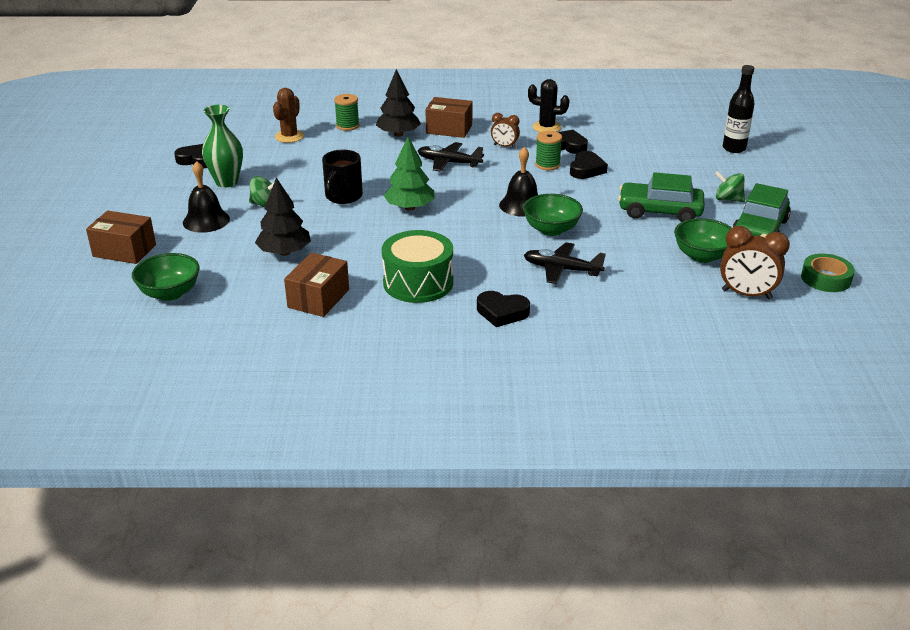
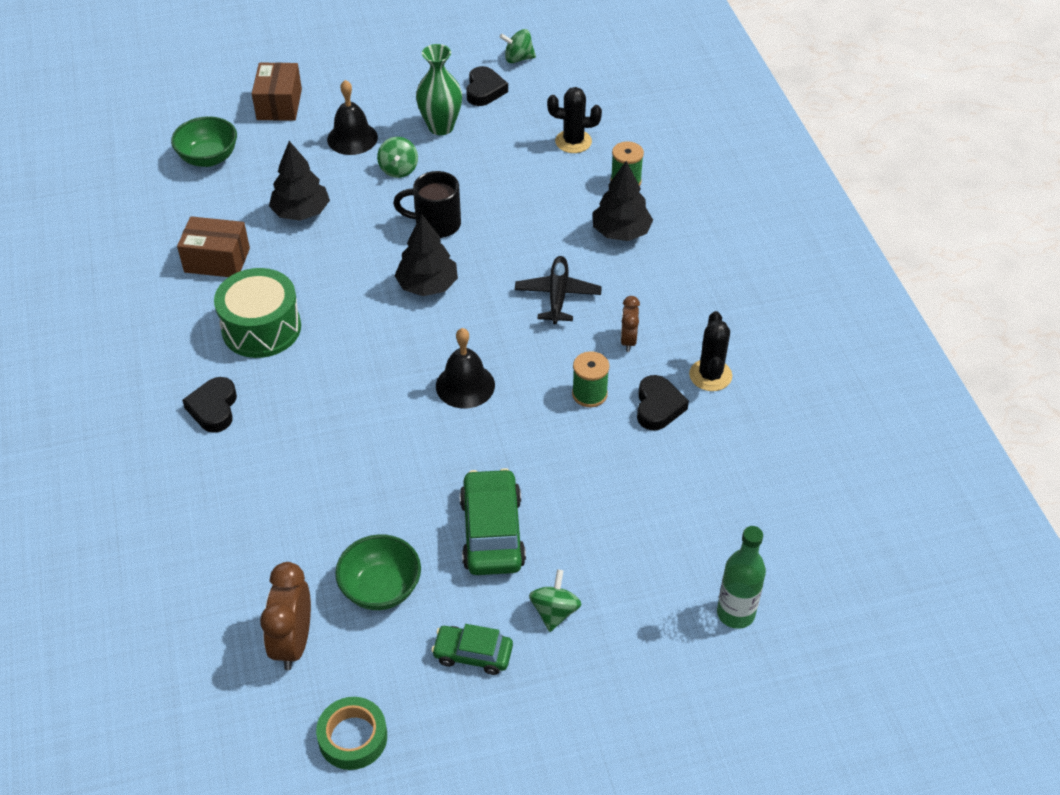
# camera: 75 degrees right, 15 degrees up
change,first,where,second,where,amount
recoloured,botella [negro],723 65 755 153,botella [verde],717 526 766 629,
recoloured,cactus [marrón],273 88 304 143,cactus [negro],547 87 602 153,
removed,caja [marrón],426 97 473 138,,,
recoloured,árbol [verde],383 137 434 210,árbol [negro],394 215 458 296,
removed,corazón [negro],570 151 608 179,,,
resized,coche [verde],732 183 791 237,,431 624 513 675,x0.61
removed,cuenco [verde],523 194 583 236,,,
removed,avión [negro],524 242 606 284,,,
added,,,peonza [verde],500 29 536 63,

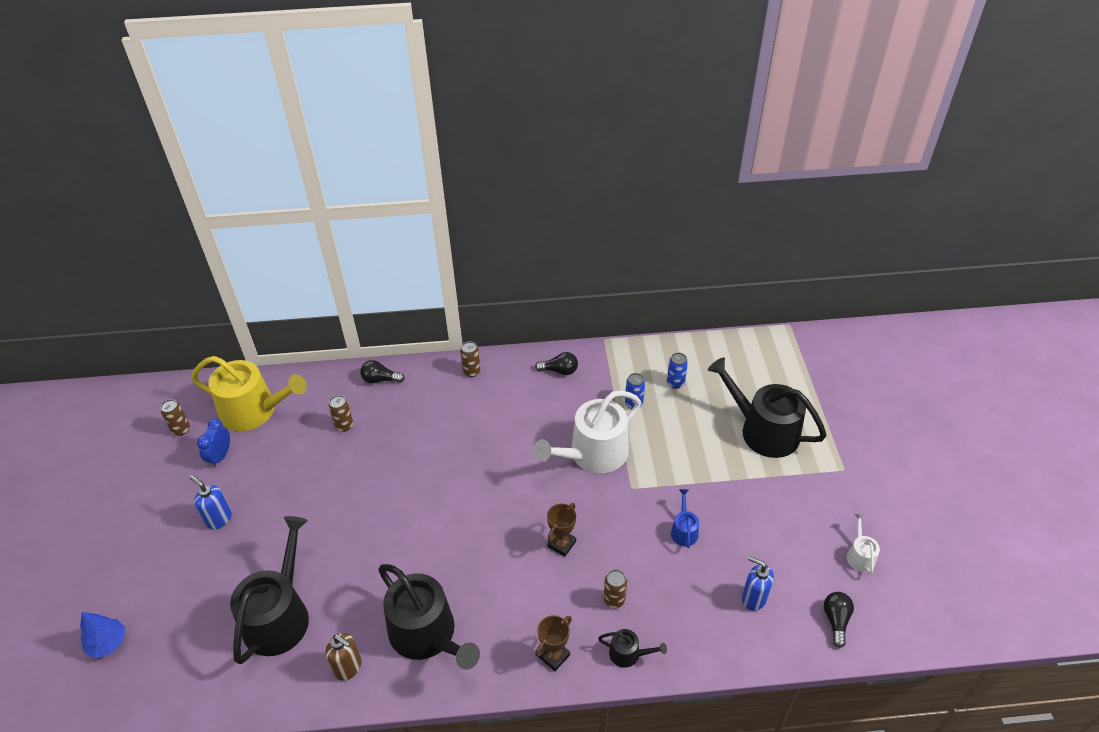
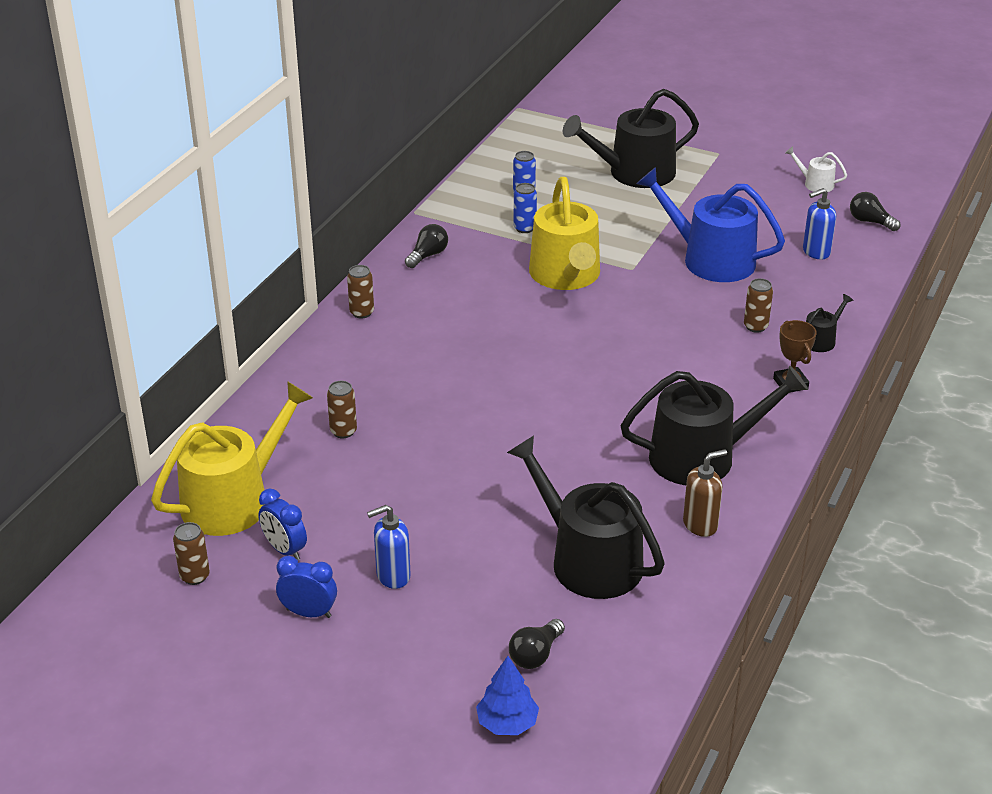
# camera: 60 degrees left, 10 degrees down
change,first,where,second,where,amount
moved,bombilla [negro],360 360 405 384,,509 619 565 669,
recoloured,regadera [blanco],534 390 641 473,regadera [amarillo],529 177 600 290,
resized,regadera [azul],671 489 699 548,,637 167 785 282,x2.26
removed,trofeo [marrón],547 503 576 557,,,
added,,,despertador [azul],276 556 337 618,

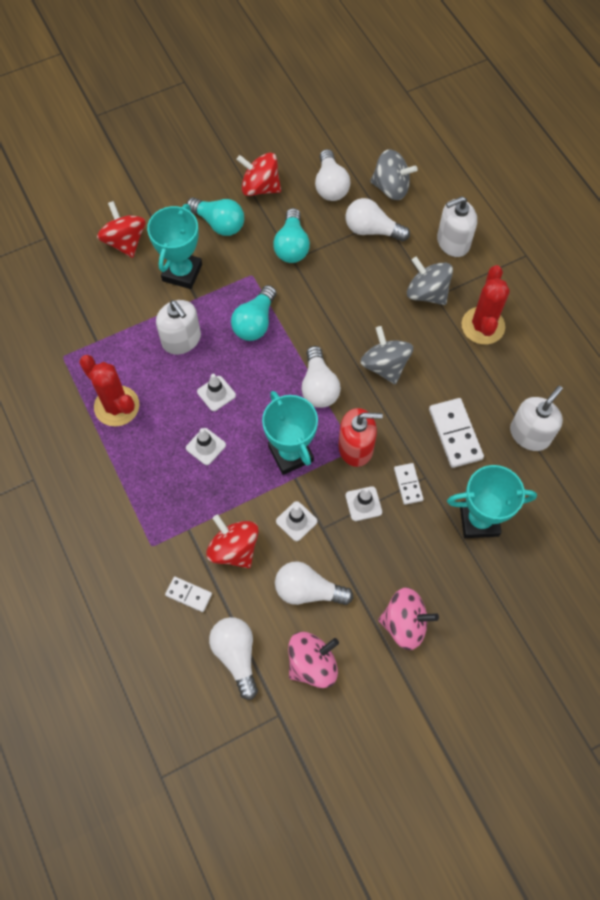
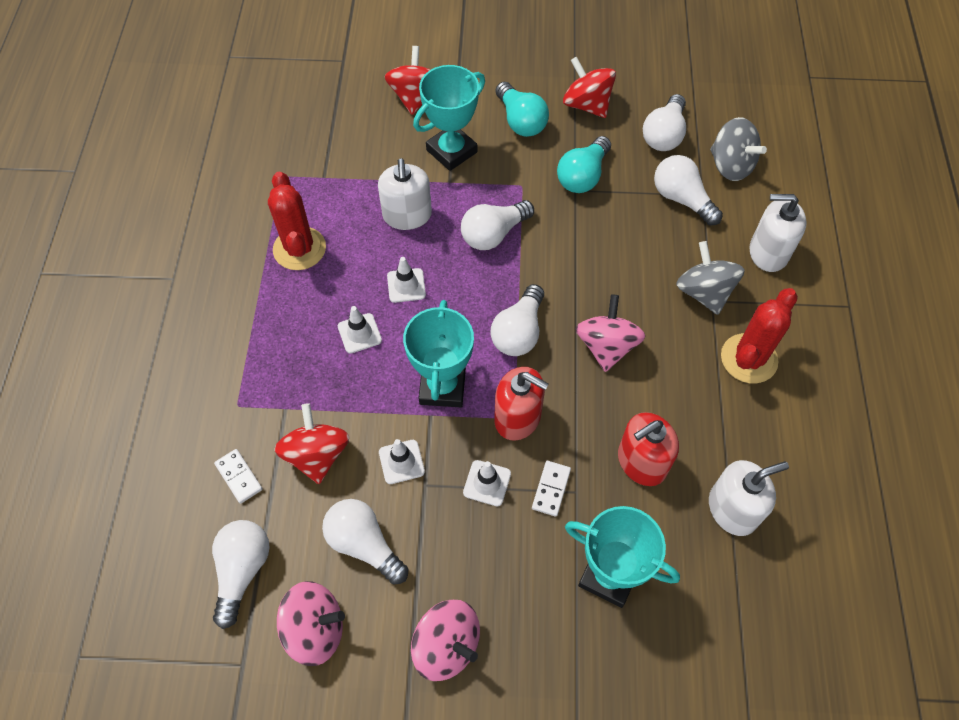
# camera: 30 degrees right, 5 degrees down
change,first,where,second,where,amount
recoloured,bombilla [turquesa],231 285 277 341,bombilla [blanco],461 200 534 250,
recoloured,peonza [gris],360 326 413 385,peonza [rosa],575 294 645 372,
replaced,ficha de dominó [blanco],429 398 484 468,dispensador de jabón [rojo],618 412 679 486,

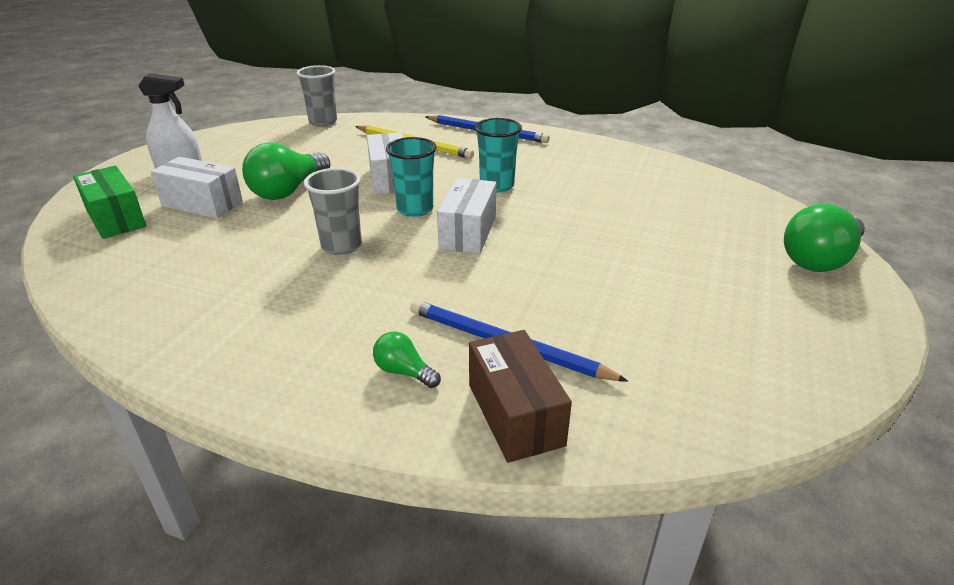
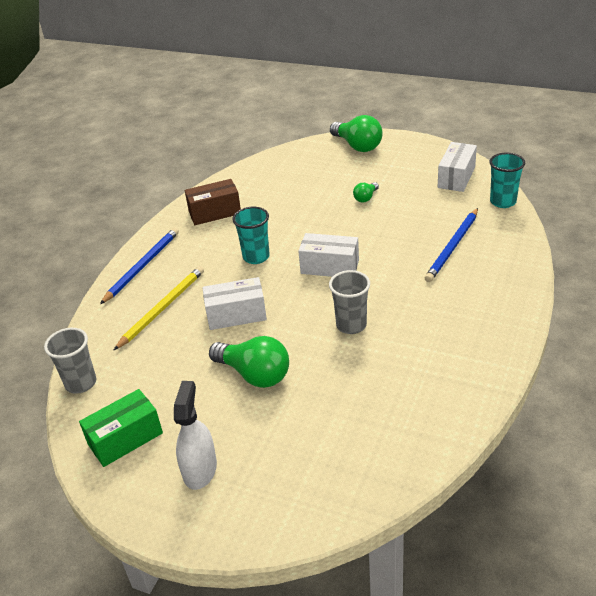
# camera: 85 degrees left, 5 degrees up
change,first,where,second,where,amount
moved,vaso [turquesa],386 137 437 217,,489 153 525 208,
moved,caja [blanco],151 157 243 219,,438 142 477 192,
moved,caja [verde],73 166 146 239,,79 389 163 467,
moved,caja [marrón],469 330 572 463,,185 179 241 225,
moved,bombilla [verde],373 331 441 388,,353 182 379 202,

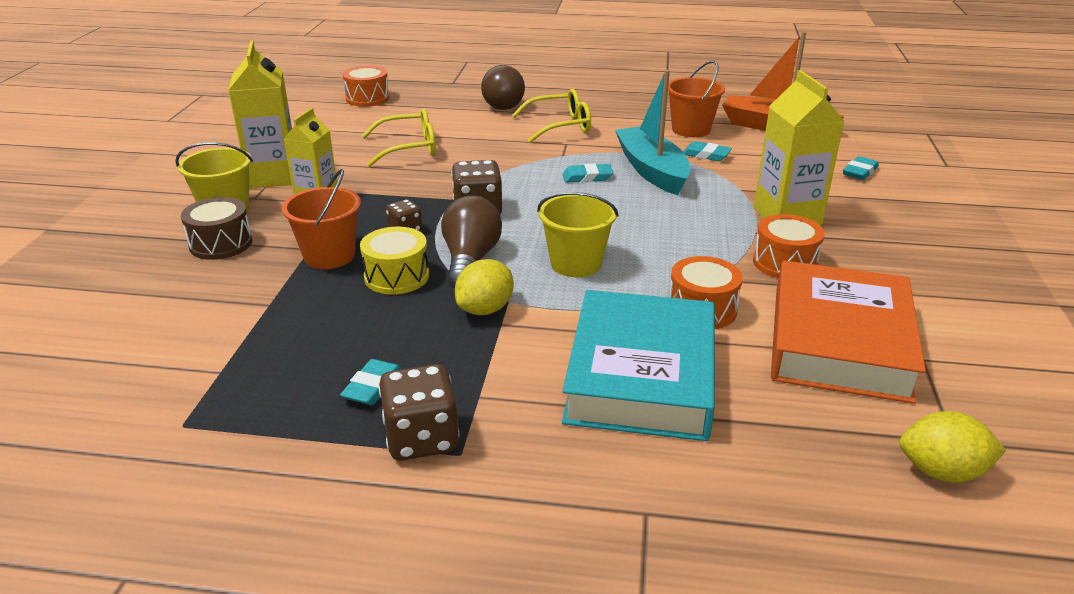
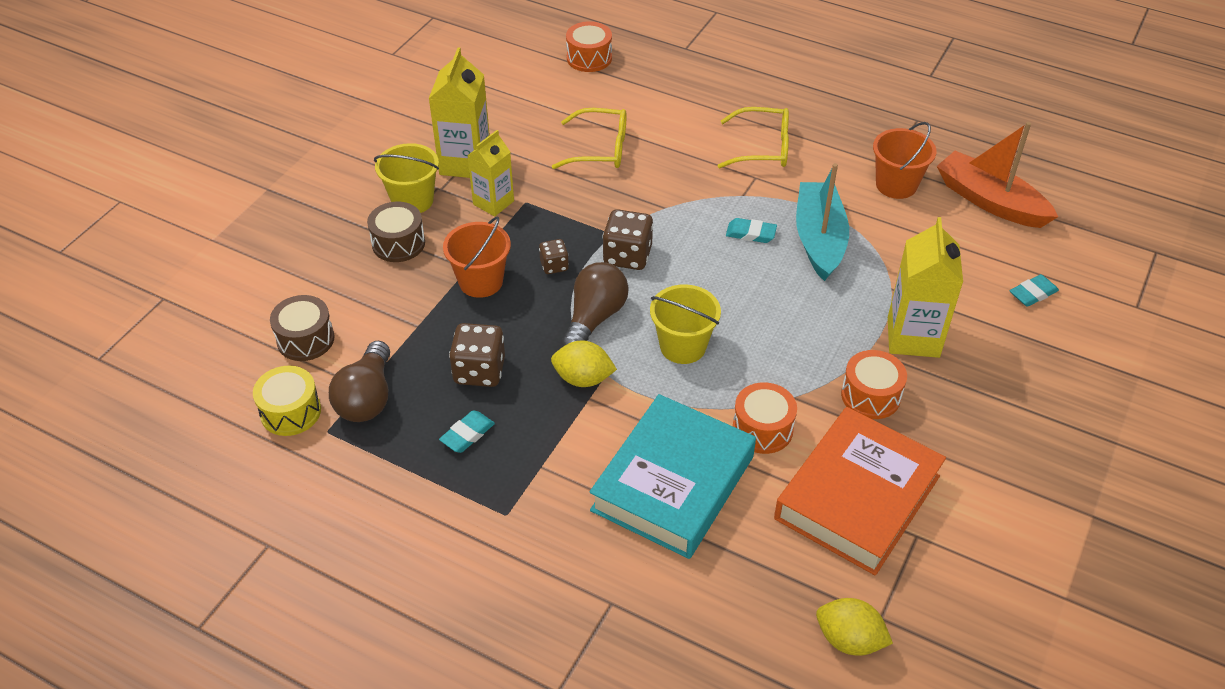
# camera: 20 degrees right, 15 degrees up
change,first,where,second,where,amount
moved,bombilla [marrón],481 65 525 110,,329 341 390 422,
removed,goma de borrar [turquesa],683 141 732 161,,,
moved,tambor [amarillo],360 227 429 295,,253 366 321 436,
turned,limón [amarillo],455 259 514 315,,551 340 617 387,45 degrees clockwise
moved,dado [marrón],379 364 460 461,,449 323 505 387,
added,,,tambor [marrón],270 295 335 361,

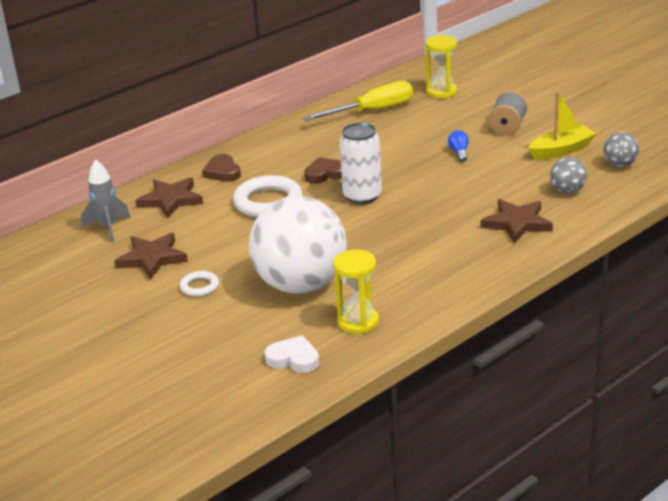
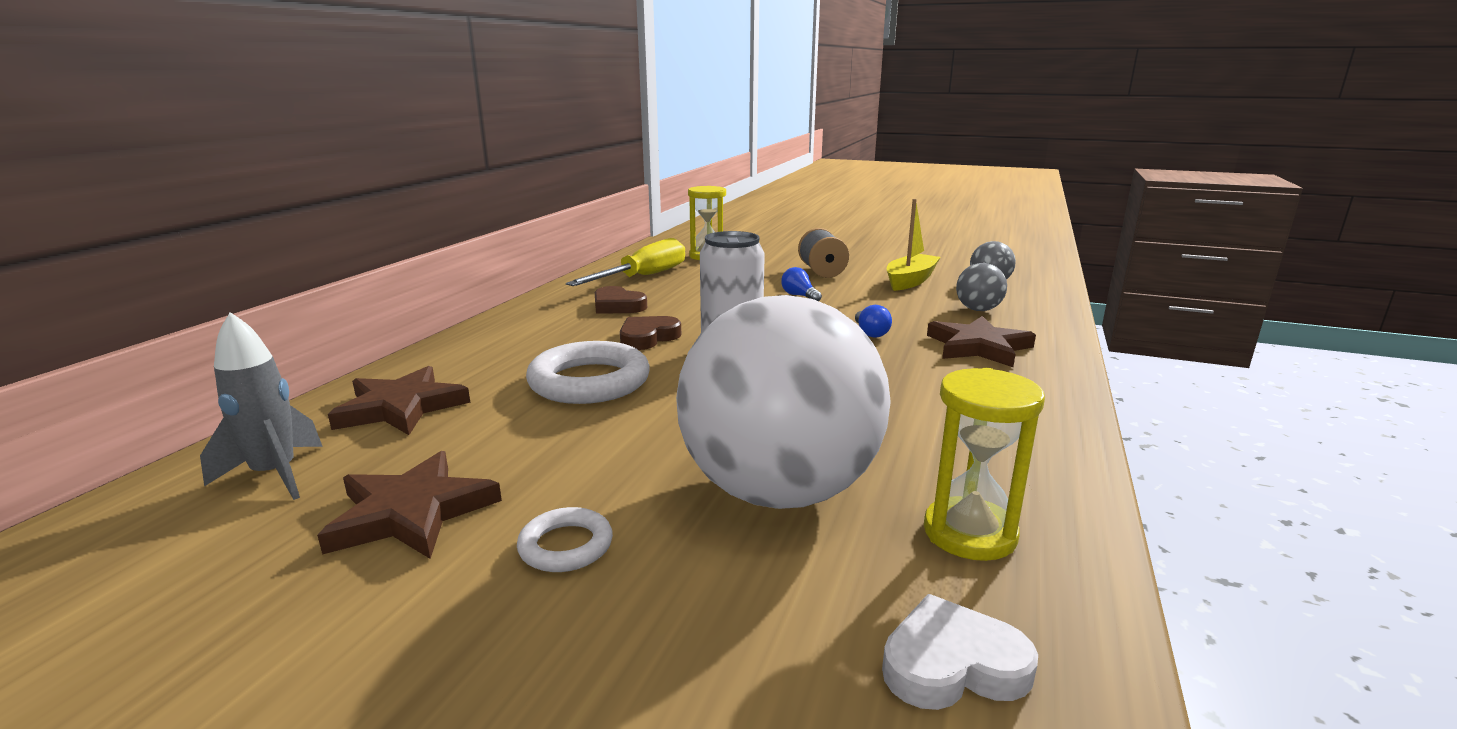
# camera: 30 degrees left, 10 degrees down
change,first,where,second,where,amount
moved,corazón [marrón],202 154 241 182,,595 286 647 314,
added,,,bombilla [azul],855 305 892 338,

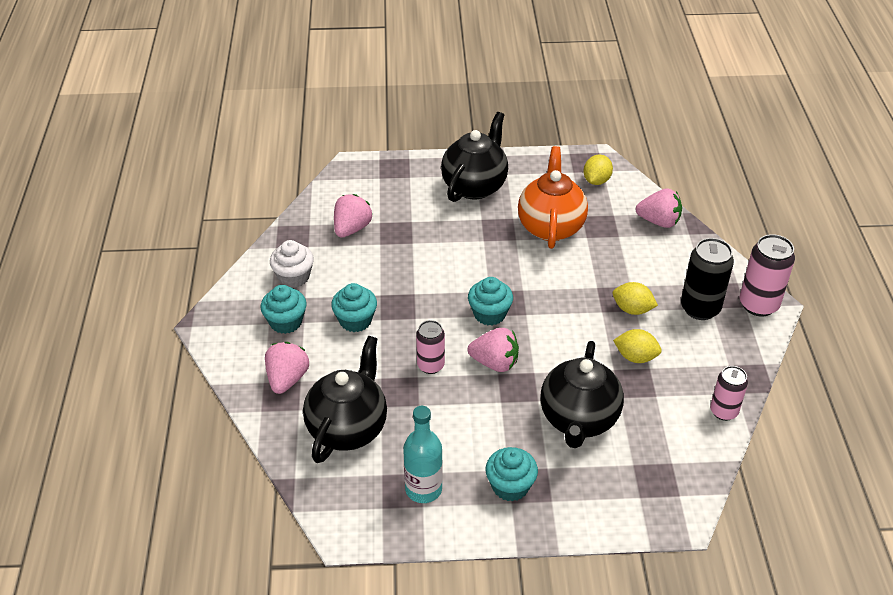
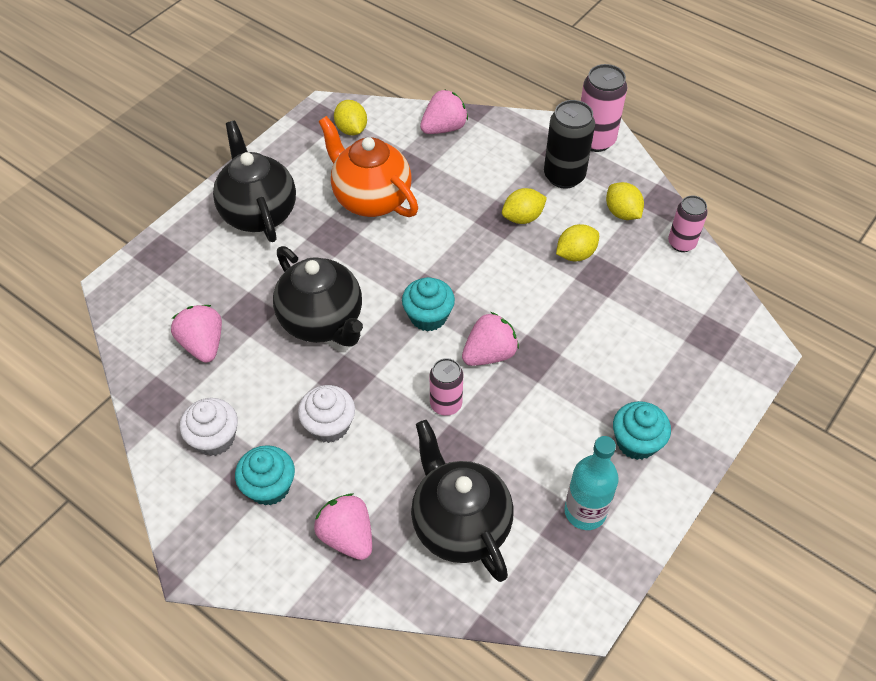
# camera: 50 degrees left, 10 degrees up
change,first,where,second,where,amount
recoloured,magdalena [turquesa],331 283 377 332,magdalena [blanco],298 385 355 443,
moved,tetera [negro],540 341 624 448,,273 246 363 346,
added,,,limón [amarillo],606 182 644 220,

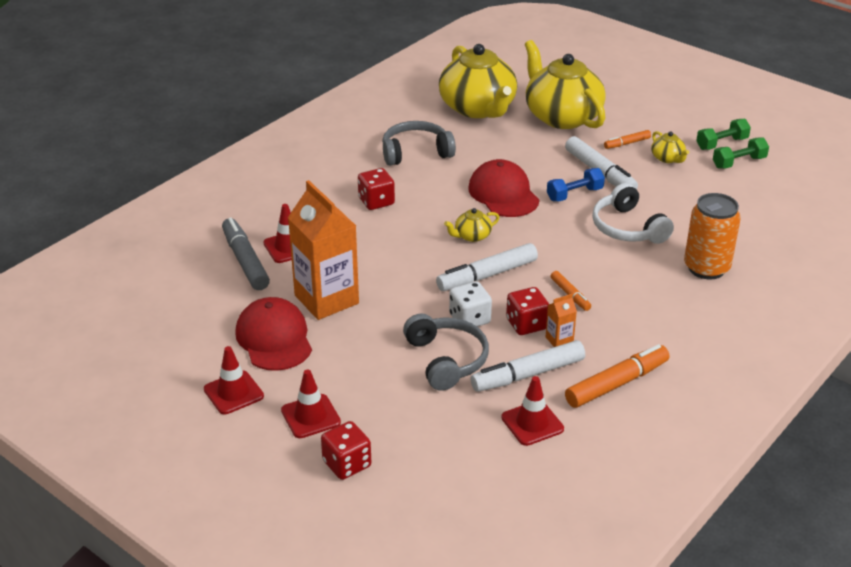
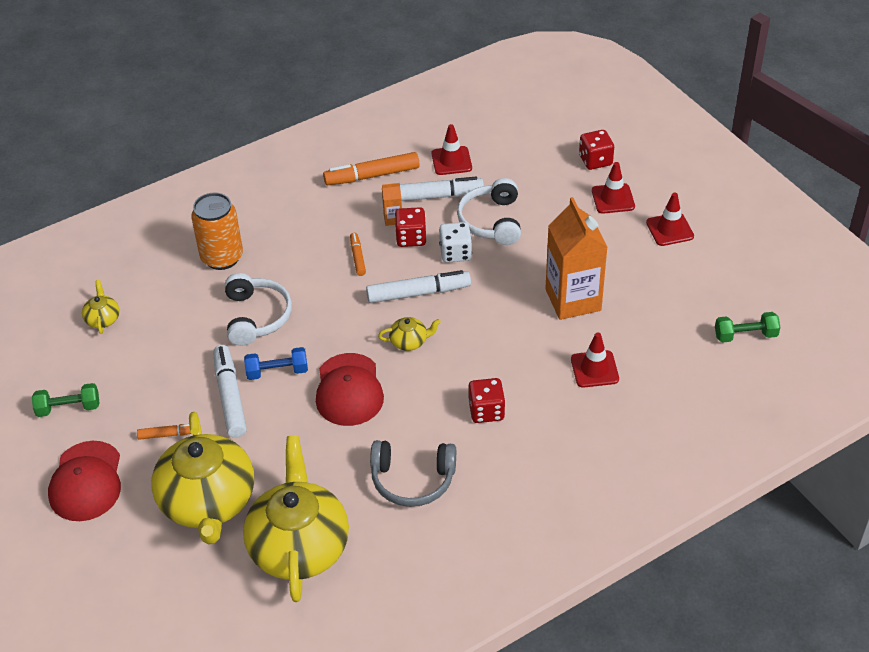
# camera: 160 degrees left, 10 degrees up
change,first,where,second,where,amount
moved,tetera [amarillo],651 131 689 163,,82 280 120 334,
moved,mancuerna [verde],713 137 769 169,,715 312 781 343,
removed,rotulador [gris],222 217 270 290,,,
moved,gorra [rojo],235 297 312 371,,48 441 121 521,
recoloured,auriculares [gris],403 313 489 391,auriculares [blanco],457 178 521 245,

